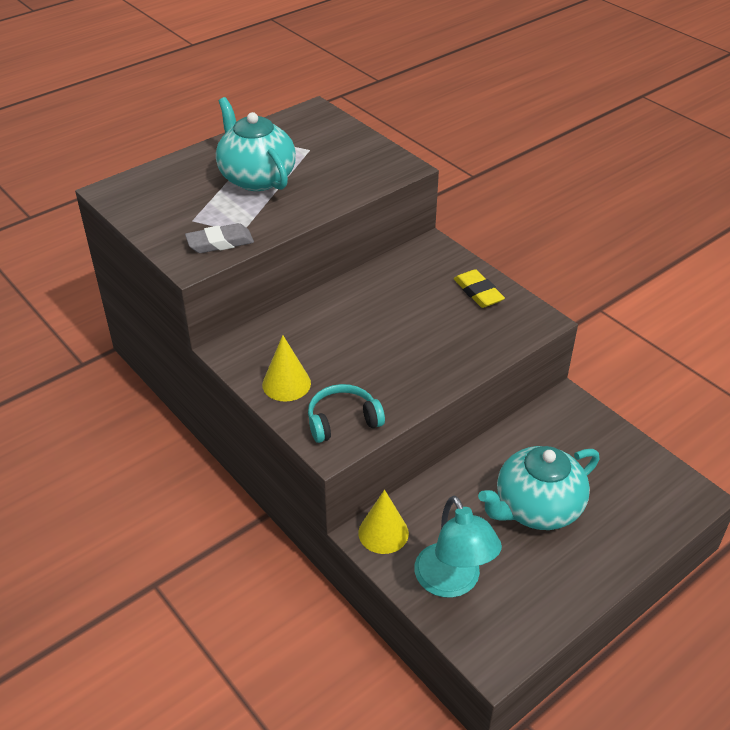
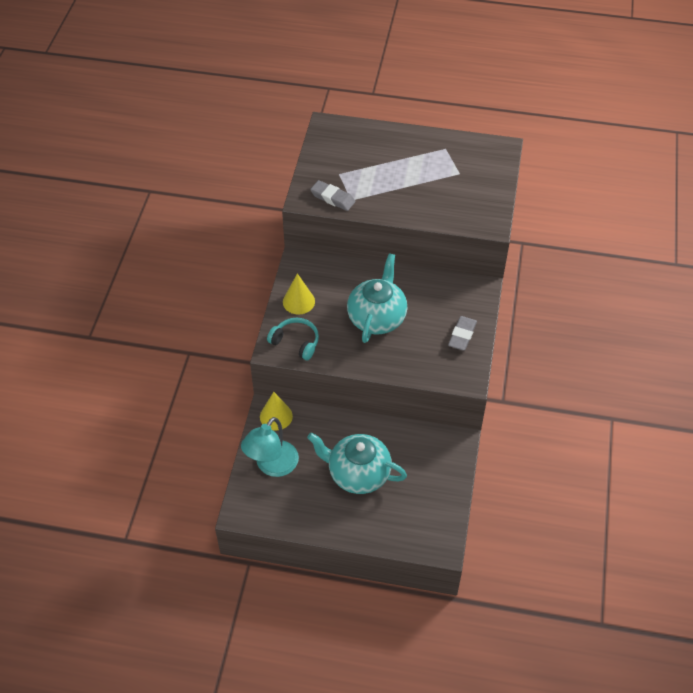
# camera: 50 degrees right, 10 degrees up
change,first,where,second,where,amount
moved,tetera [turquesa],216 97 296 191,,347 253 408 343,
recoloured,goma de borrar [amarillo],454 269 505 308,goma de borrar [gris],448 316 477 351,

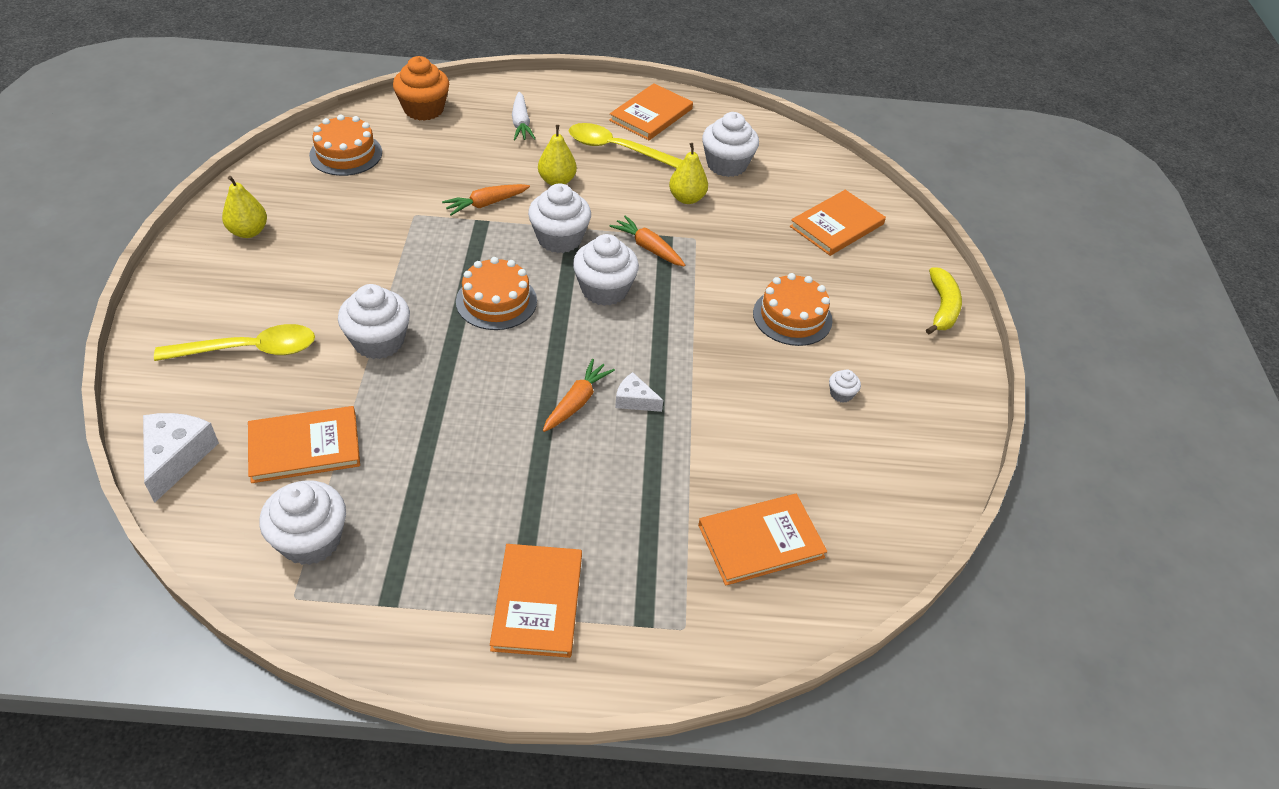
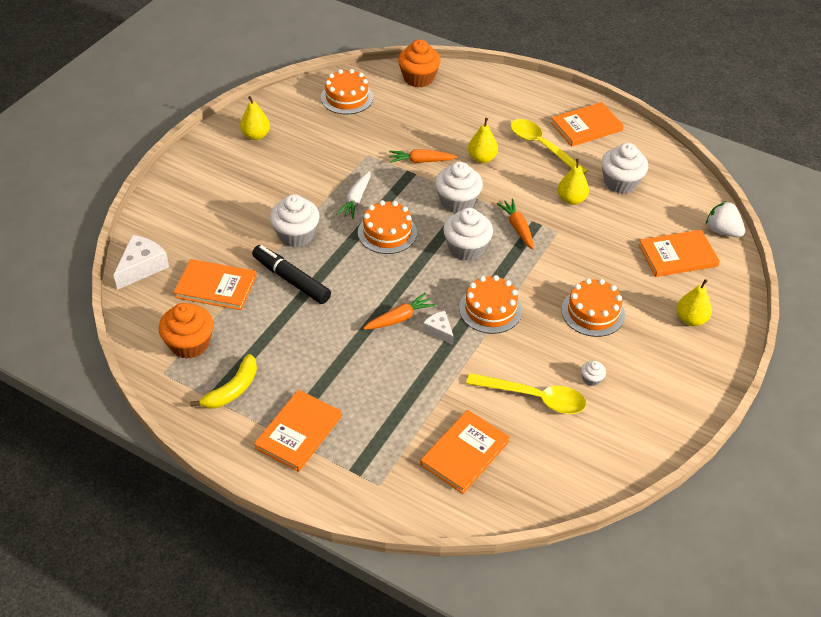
# camera: 30 degrees right, 0 degrees up
change,first,where,second,where,amount
moved,zanahoria [blanco],512 92 536 140,,336 171 370 219,
moved,plátano [amarillo],926 267 962 334,,190 354 257 408,
moved,cuchara [amarillo],154 324 315 361,,466 373 586 414,
recoloured,magdalena [blanco],259 480 346 565,magdalena [naranja],159 303 214 359,
turned,libro [naranja],698 494 827 586,,420 410 510 494,60 degrees counterclockwise
added,,,fresa [blanco],706 201 745 237,
added,,,rotulador [negro],252 245 331 304,
added,,,tarta [naranja],459 275 522 334,
added,,,pera [amarillo],677 279 712 326,

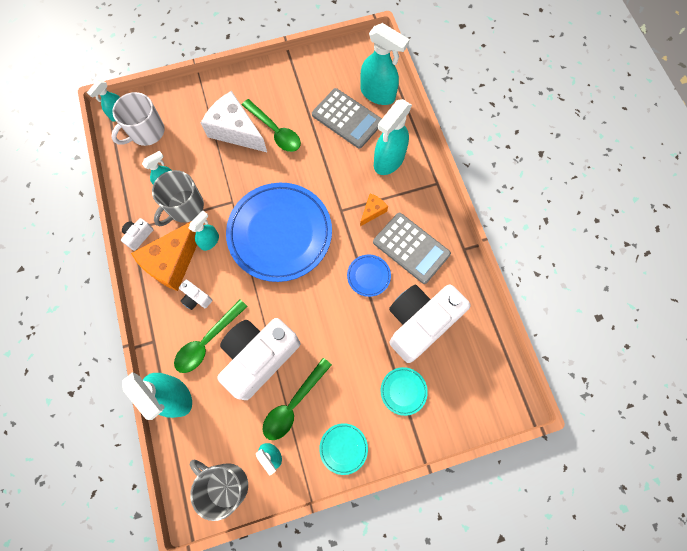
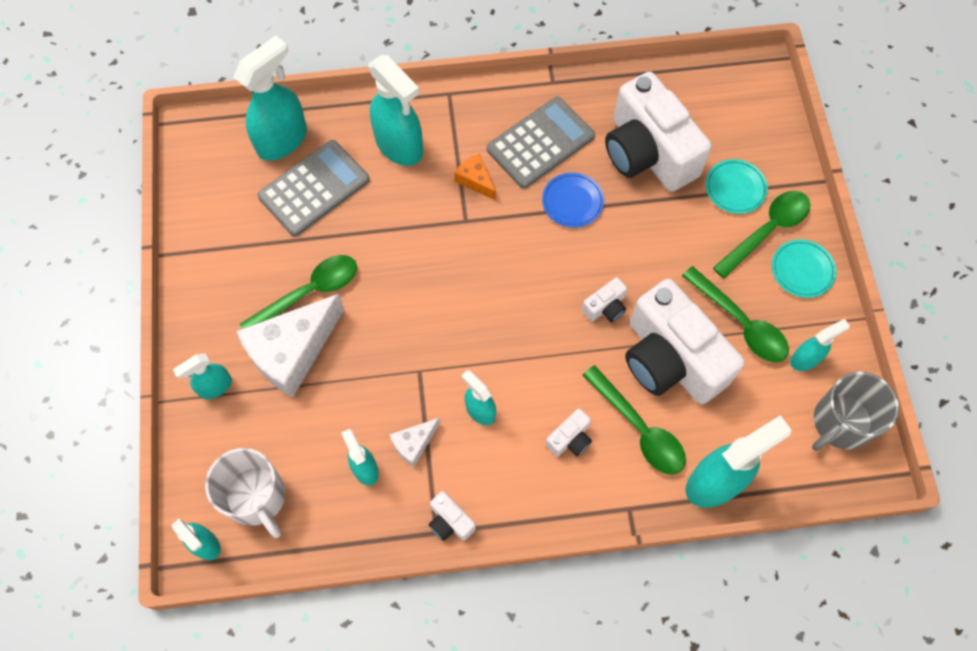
# camera: 80 degrees left, 5 degrees down
change,first,where,second,where,amount
replaced,taza [gris],152 170 204 226,queso [blanco],390 418 440 467,
removed,plato [azul],226 183 332 282,,,
removed,queso [naranja],131 222 197 291,,,
added,,,cuchara [verde],713 191 810 279,
added,,,cámara [blanco],582 277 627 322,
added,,,pulverizador [turquesa],173 353 232 399,

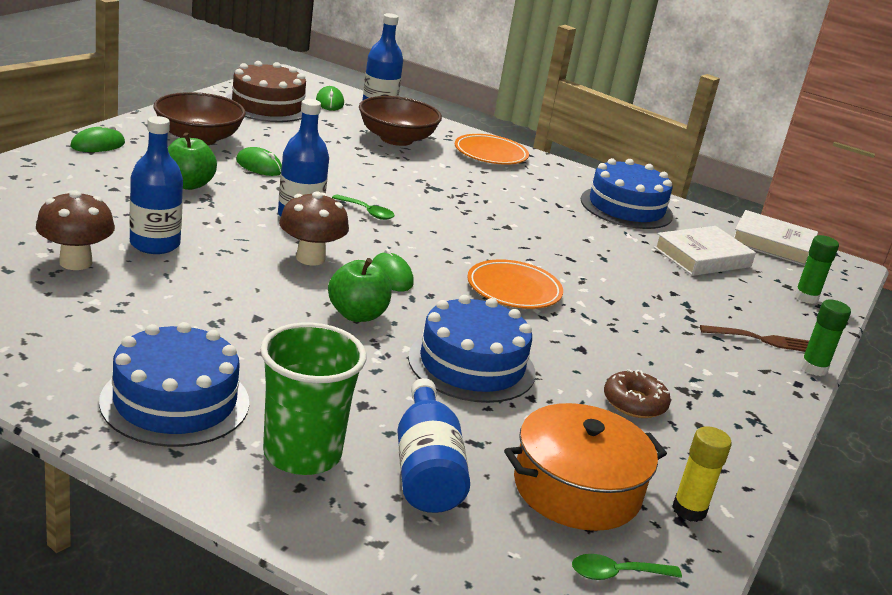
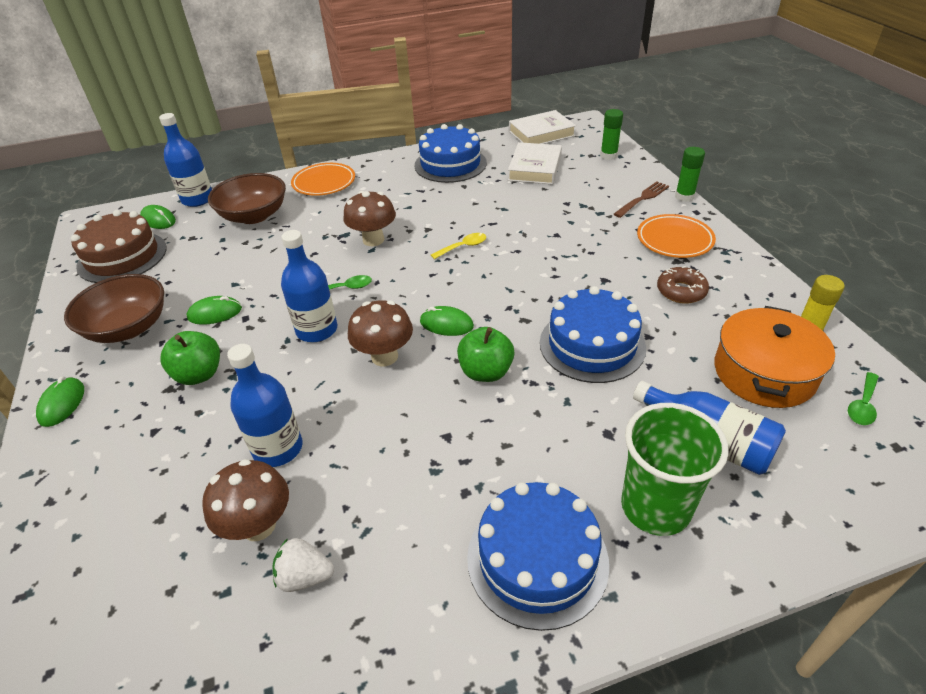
# camera: 40 degrees left, 15 degrees up
change,first,where,second,where,amount
moved,plato [naranja],467 259 563 309,,637 214 716 258,
added,,,seta [marrón],343 191 396 246,
added,,,cuchara [amarillo],431 233 486 259,
added,,,fresa [blanco],273 538 334 592,

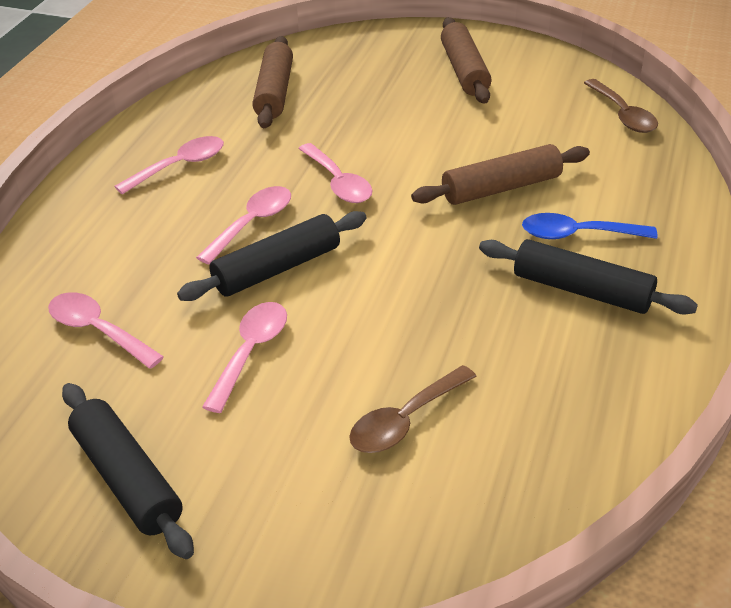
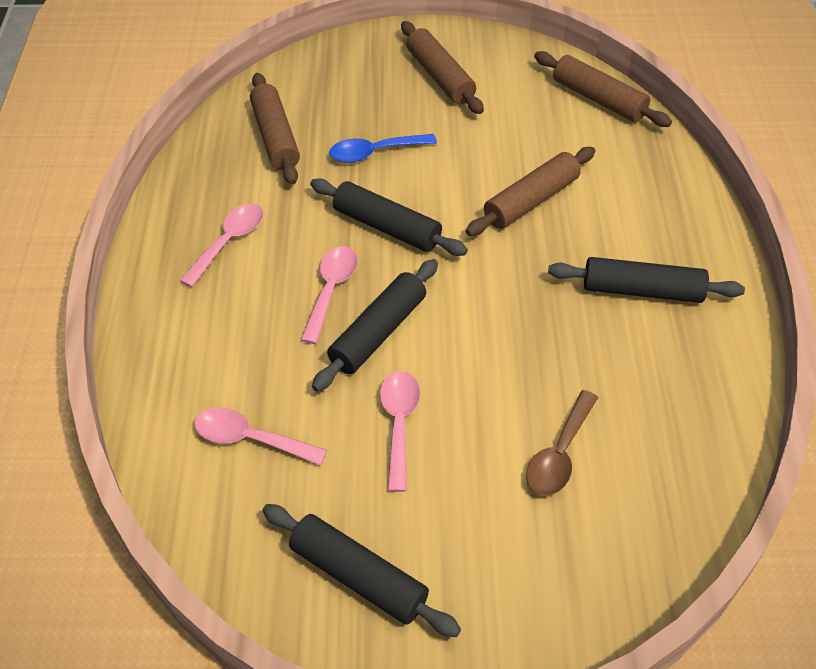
# camera: 20 degrees left, 10 degrees up
change,first,where,second,where,amount
replaced,cuchara [marrón],584 79 658 133,rodillo [marrón],534 51 672 127,
replaced,cuchara [rosa],298 143 373 203,rodillo [negro],310 179 468 256,
moved,cuchara [azul],522 213 658 239,,329 134 437 163,

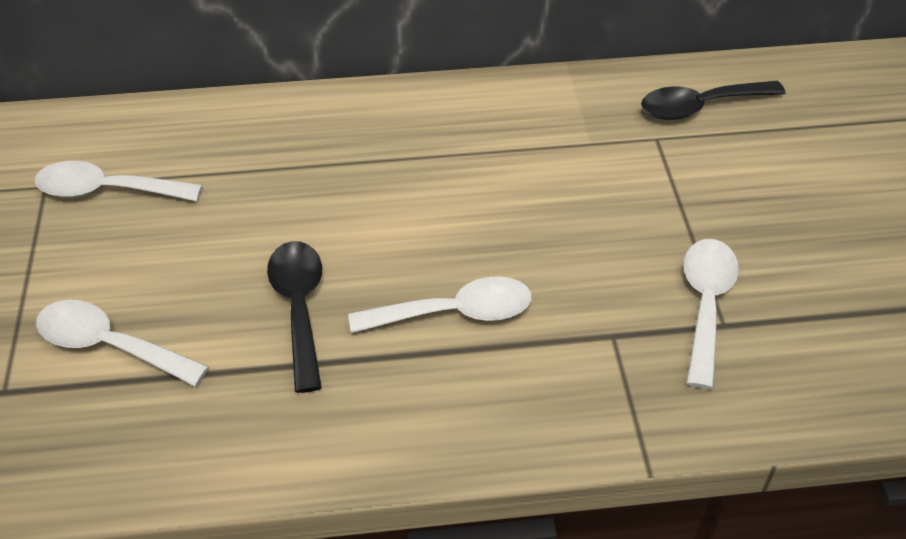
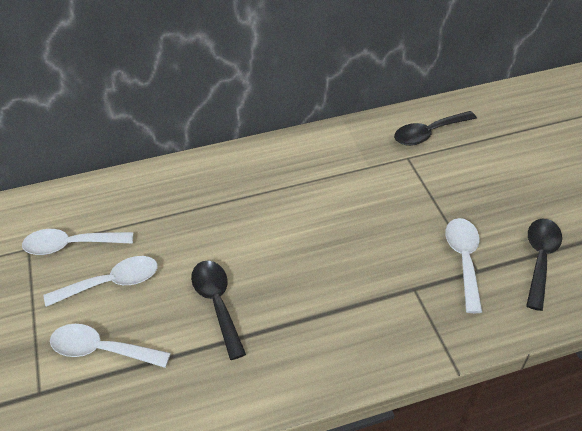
# camera: 10 degrees left, 0 degrees up
change,first,where,second,where,amount
moved,cuchara [blanco],348 276 532 333,,44 256 158 307,
added,,,cuchara [negro],526 219 562 311,

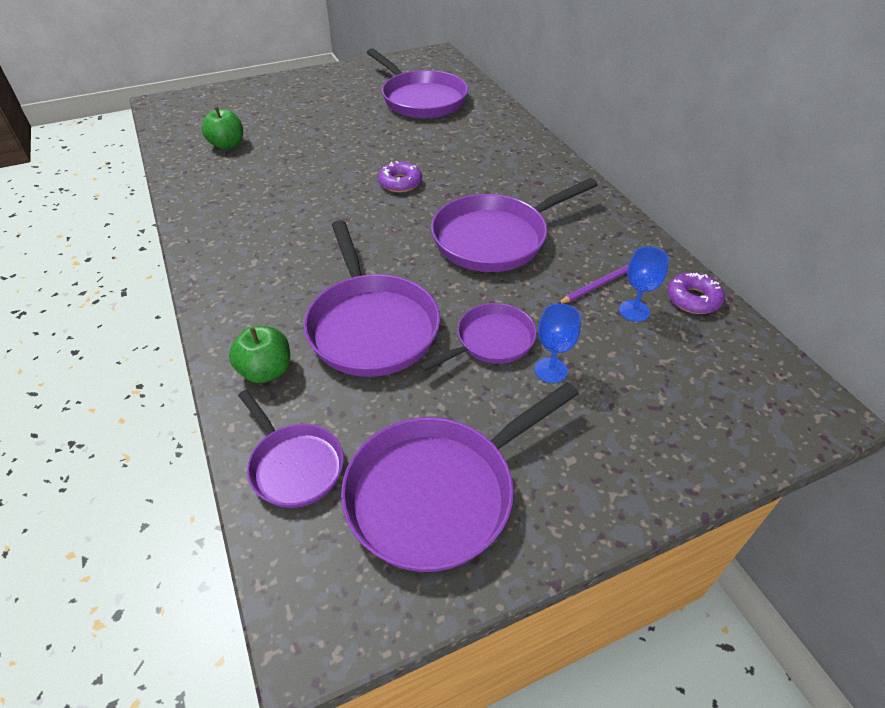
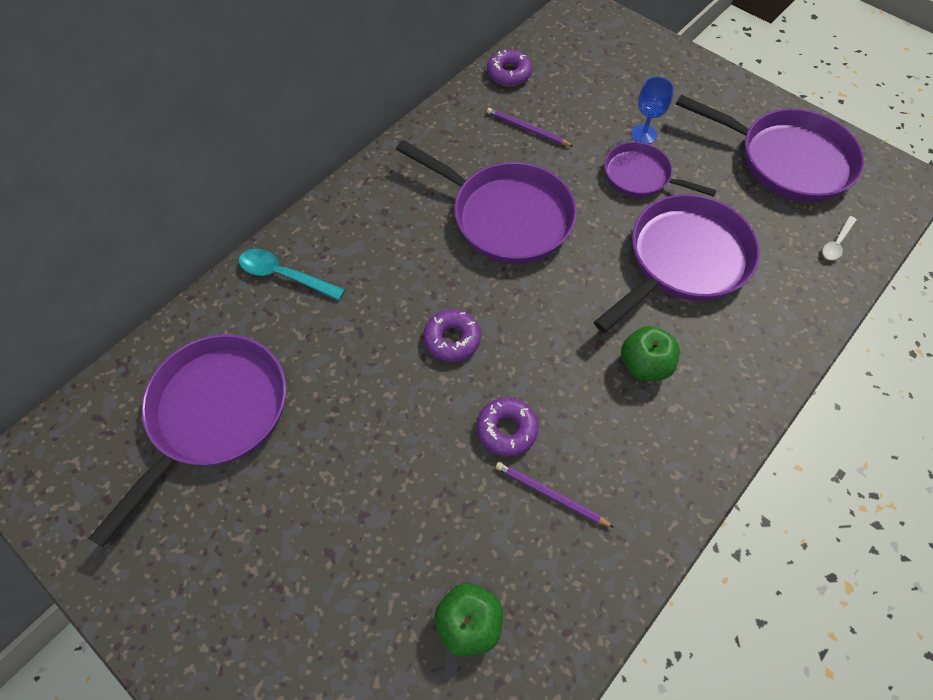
# camera: 115 degrees left, 15 degrees up
change,first,where,second,where,amount
removed,copa [azul],619 246 669 322,,,
moved,manzana [verde],229 326 290 383,,621 326 680 381,
replaced,sartén [morado],238 390 344 508,cuchara [blanco],823 216 857 260,
added,,,cuchara [turquesa],239 249 345 300,
added,,,rosquilla [morado],477 397 539 457,
added,,,lápiz [morado],496 462 614 528,

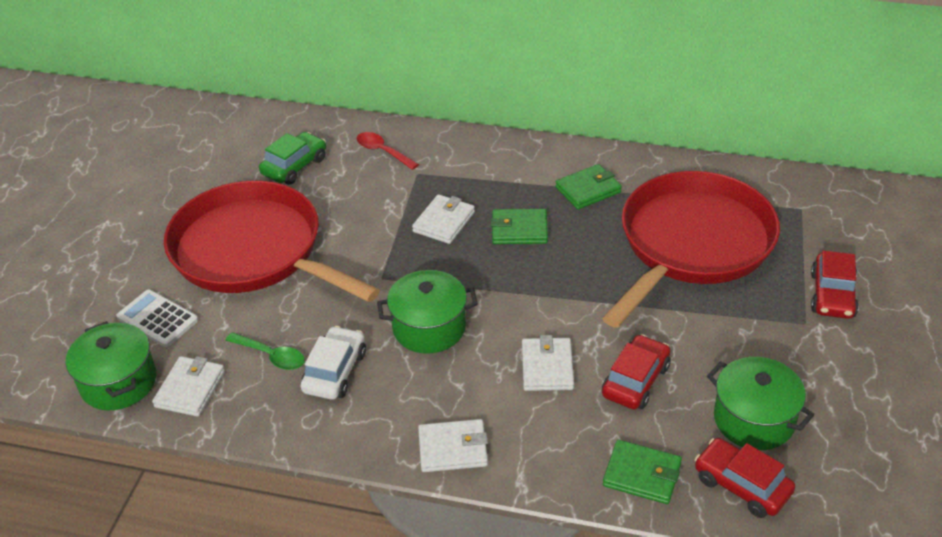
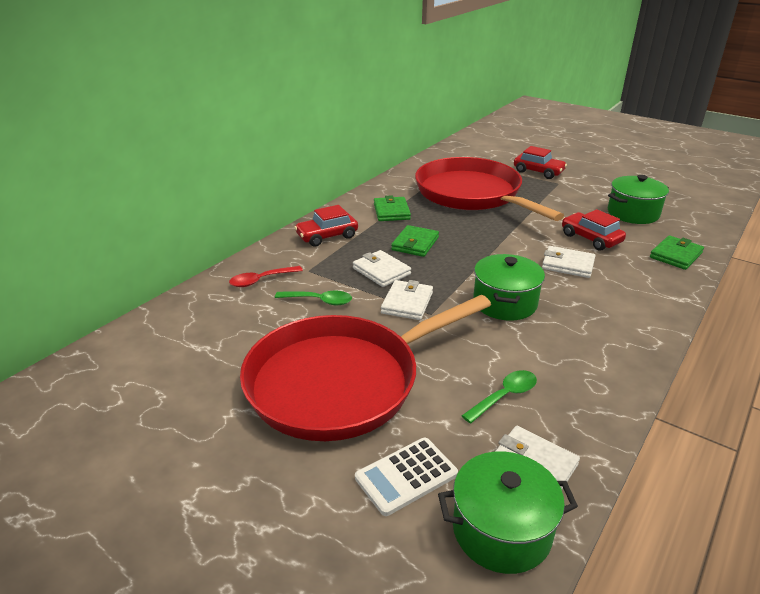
# camera: 70 degrees left, 10 degrees down
change,first,where,second,where,amount
removed,coche [verde],259 132 326 185,,,
removed,coche [blanco],301 326 366 400,,,
moved,cartera [blanco],418 419 488 472,,381 280 433 320,
moved,coche [rojo],695 438 795 518,,294 205 358 247,
added,,,cuchara [verde],275 291 352 306,

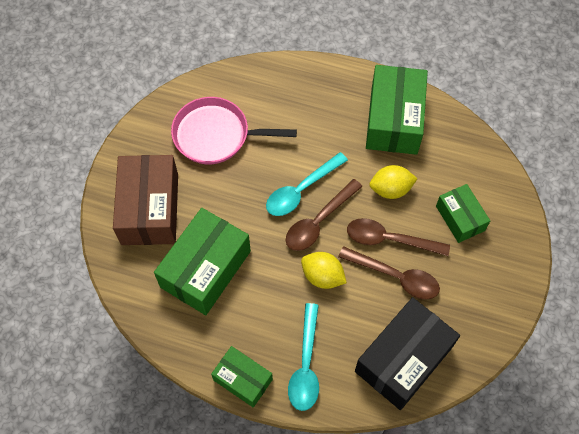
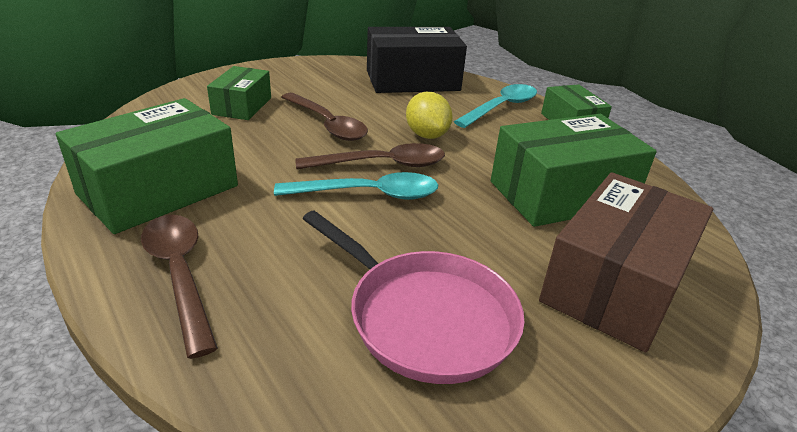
# camera: 145 degrees left, 30 degrees down
change,first,where,second,where,amount
removed,limón [amarillo],369 165 417 199,,,
moved,cuchara [marrón],338 246 440 300,,141 215 218 359,

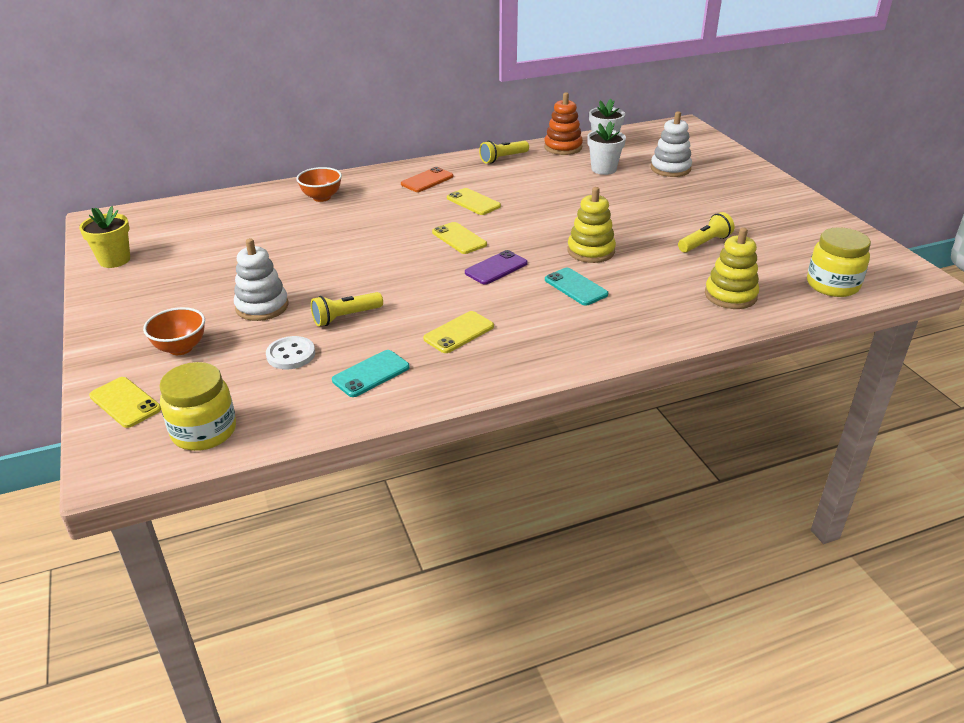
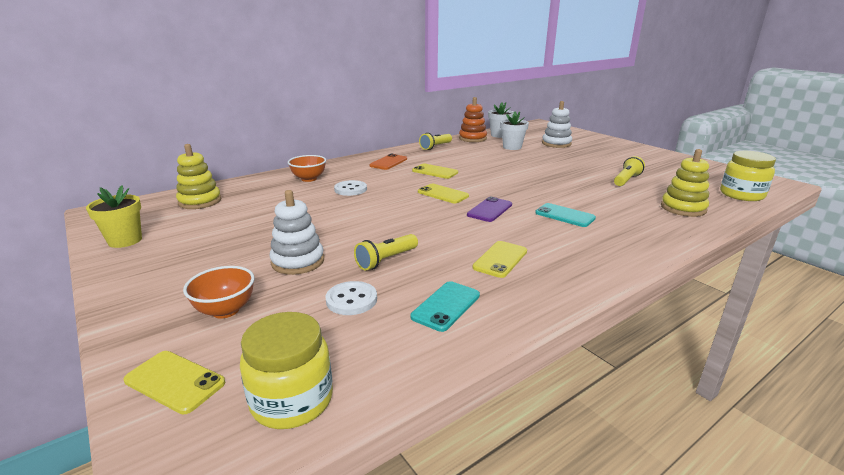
# camera: 15 degrees left, 10 degrees down
change,first,where,second,where,amount
moved,juguete apilable [amarillo],567 187 616 263,,176 144 221 209,
added,,,botón [blanco],334 180 367 196,

